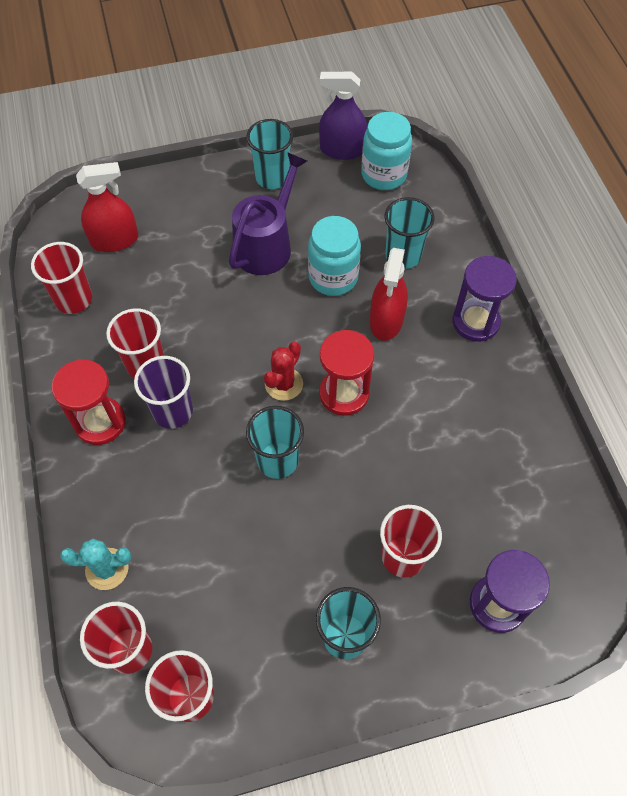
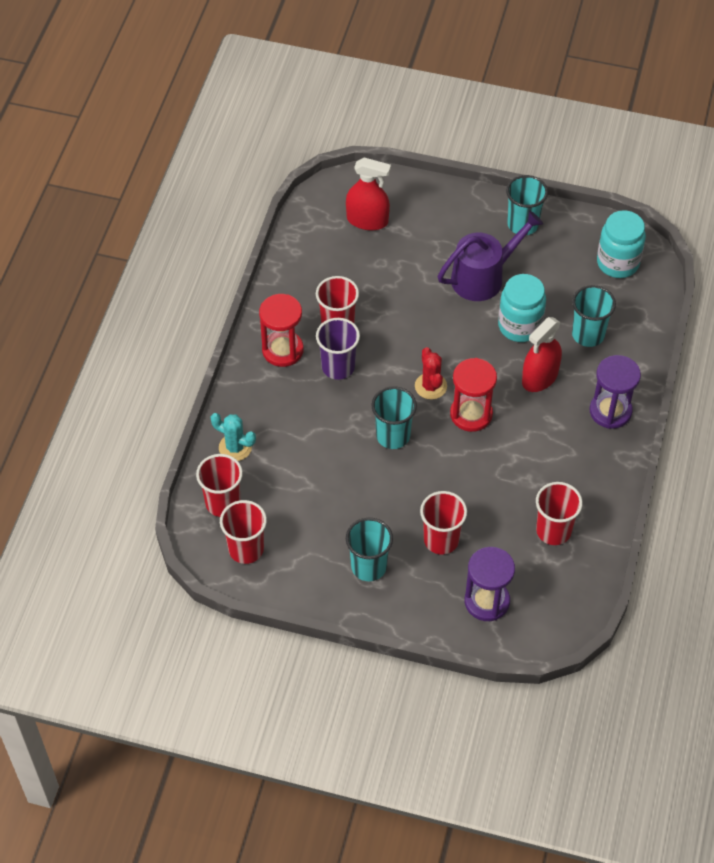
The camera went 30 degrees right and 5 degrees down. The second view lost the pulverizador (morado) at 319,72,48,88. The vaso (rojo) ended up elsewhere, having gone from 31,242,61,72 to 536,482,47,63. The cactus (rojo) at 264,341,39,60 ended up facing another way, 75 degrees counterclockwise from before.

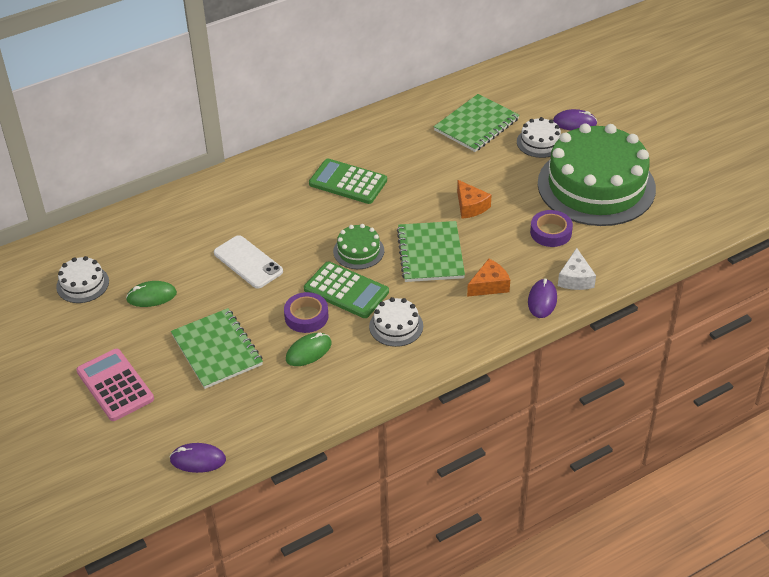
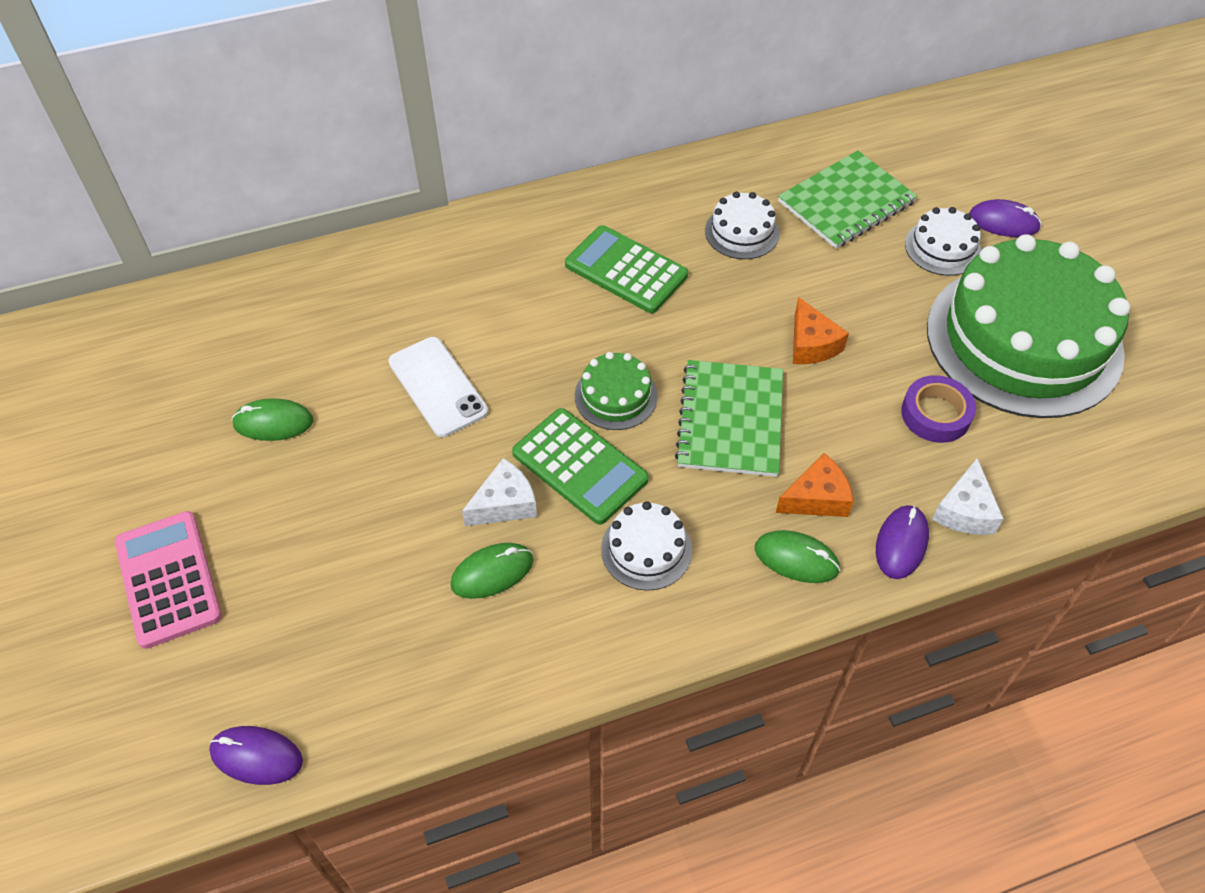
The camera went 10 degrees right and 10 degrees up. The second view lost the cuaderno (verde) at 171,308,92,81. The second view gained the ratón (verde) at 755,530,86,53. The tarta (blanco) ended up elsewhere, having gone from 56,256,53,47 to 705,192,74,67. Where the cinta adhesiva (morado) stood at 284,292,45,41, the queso (blanco) came to stand at 462,458,75,68.

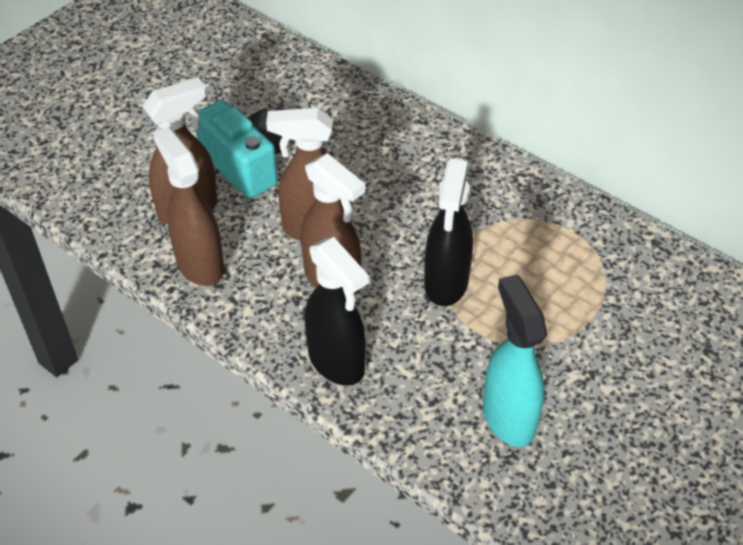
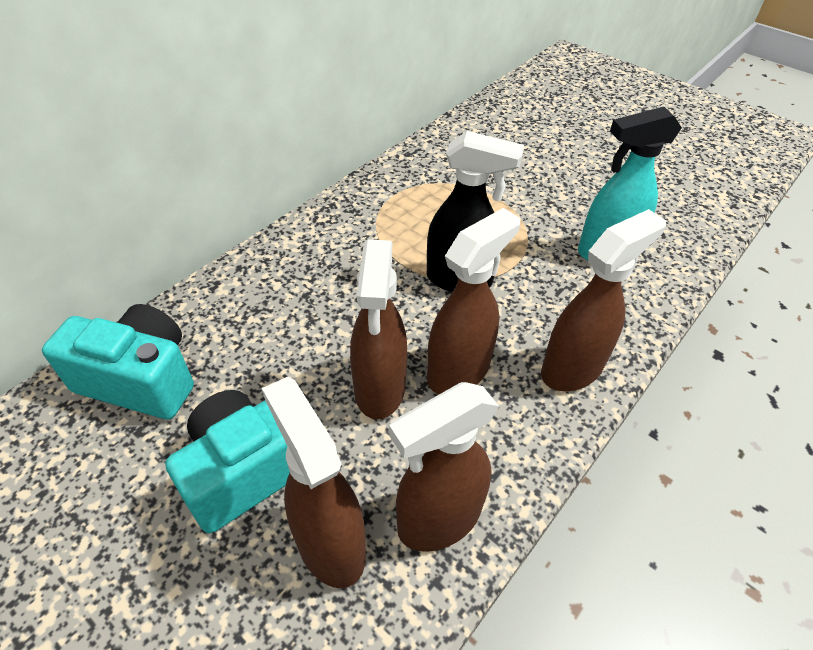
The camera went 90 degrees left and 0 degrees up. The second view gained the cámara (turquesa) at 42,304,152,115. What was the pulverizador (negro) at 305,237,64,149 turned into the pulverizador (marrón) at 541,209,125,182.

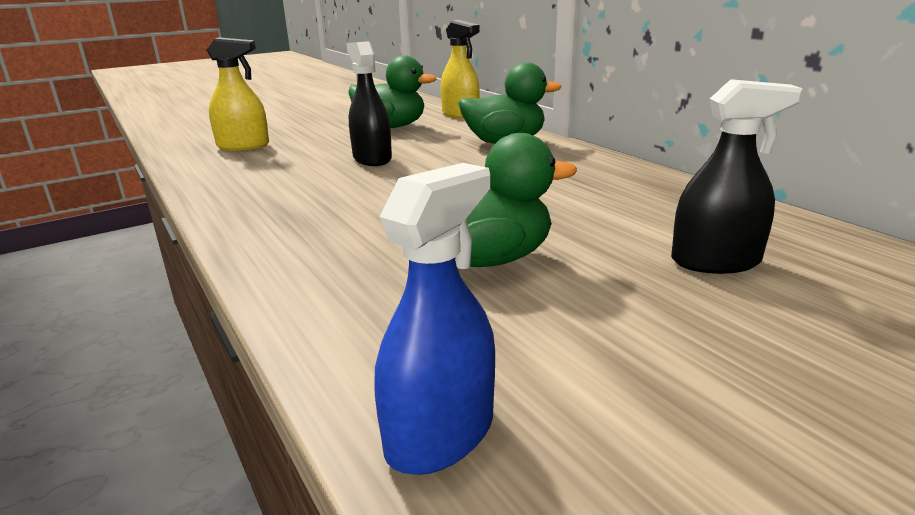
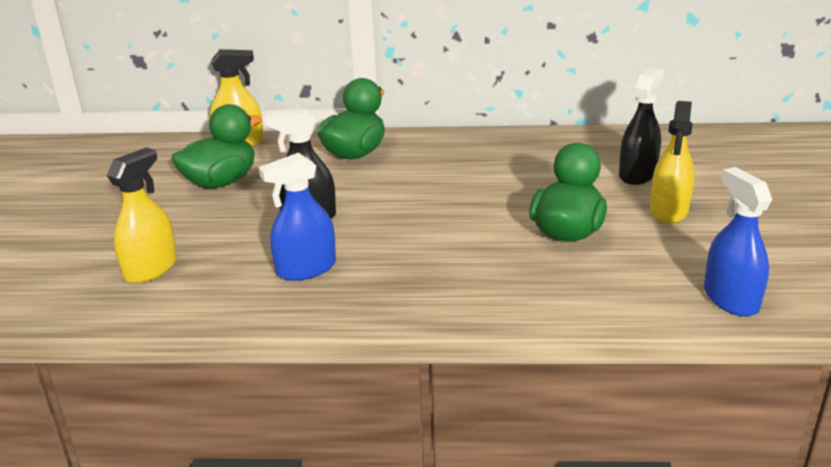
The camera went 55 degrees left and 5 degrees up. The second view gained the pulverizador (azul) at 259,152,77,129. The second view gained the pulverizador (amarillo) at 650,101,44,123.

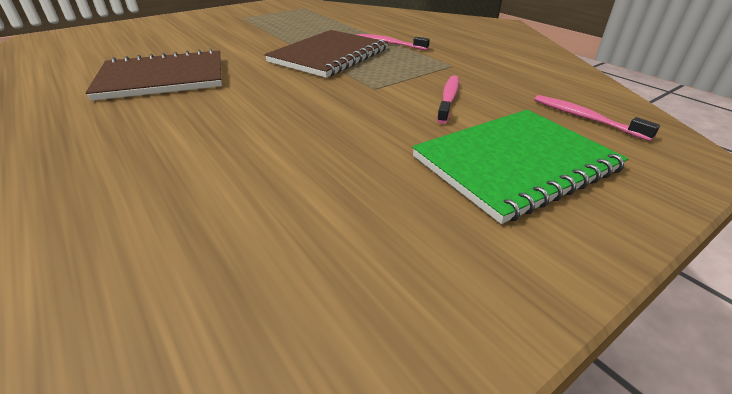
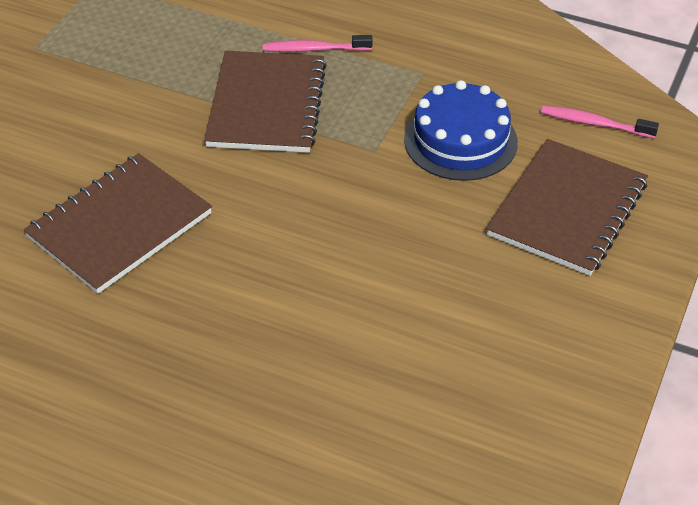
The camera went 30 degrees left and 10 degrees up. Where the cepillo de dientes (rosa) stood at 437,75,22,49, the tarta (azul) came to stand at 404,80,114,101. What was the cuaderno (verde) at 412,110,216,114 turned into the cuaderno (marrón) at 486,139,162,137.

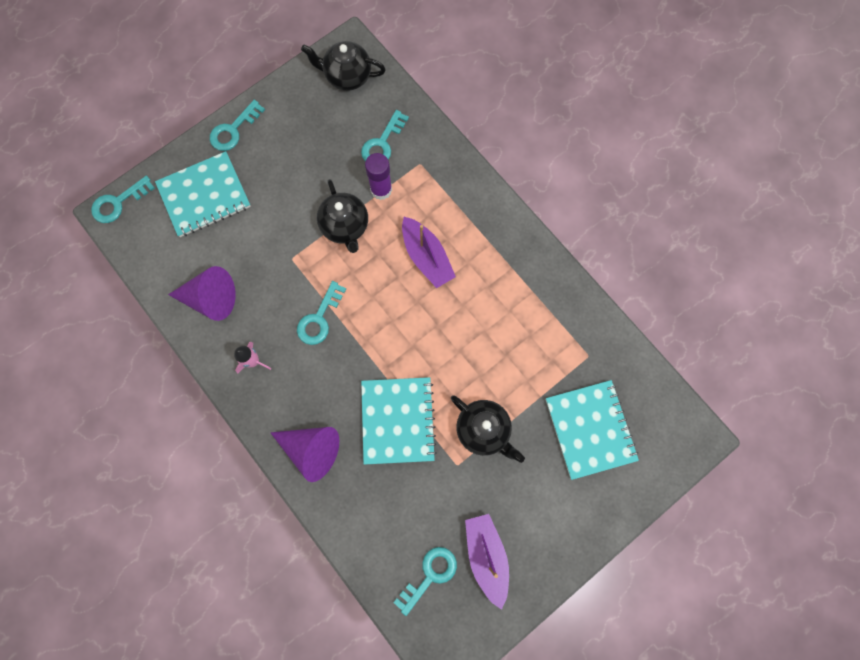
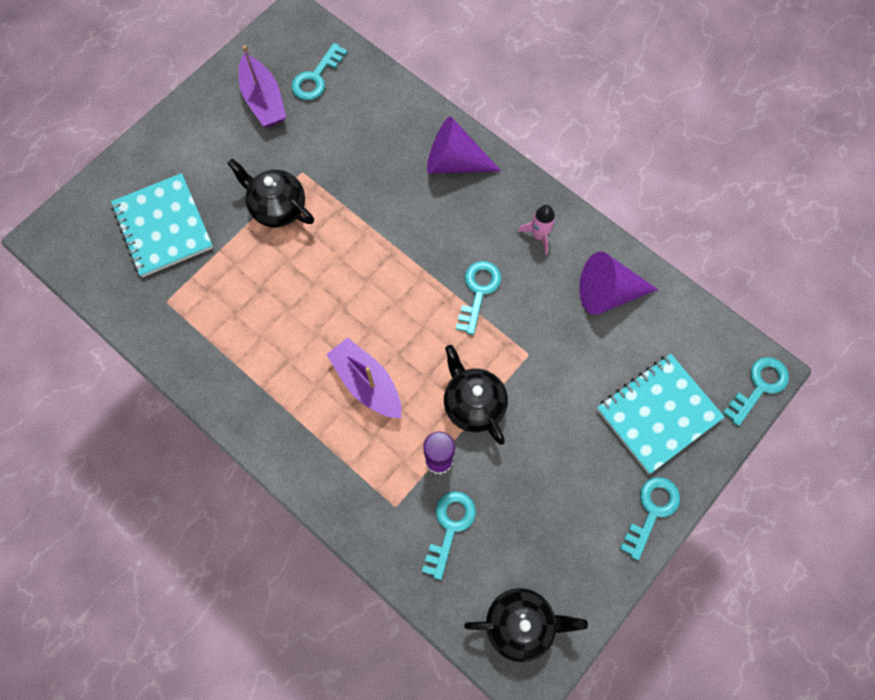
The camera went 170 degrees right and 5 degrees down. The second view lost the cuaderno (turquesa) at 361,377,76,88.

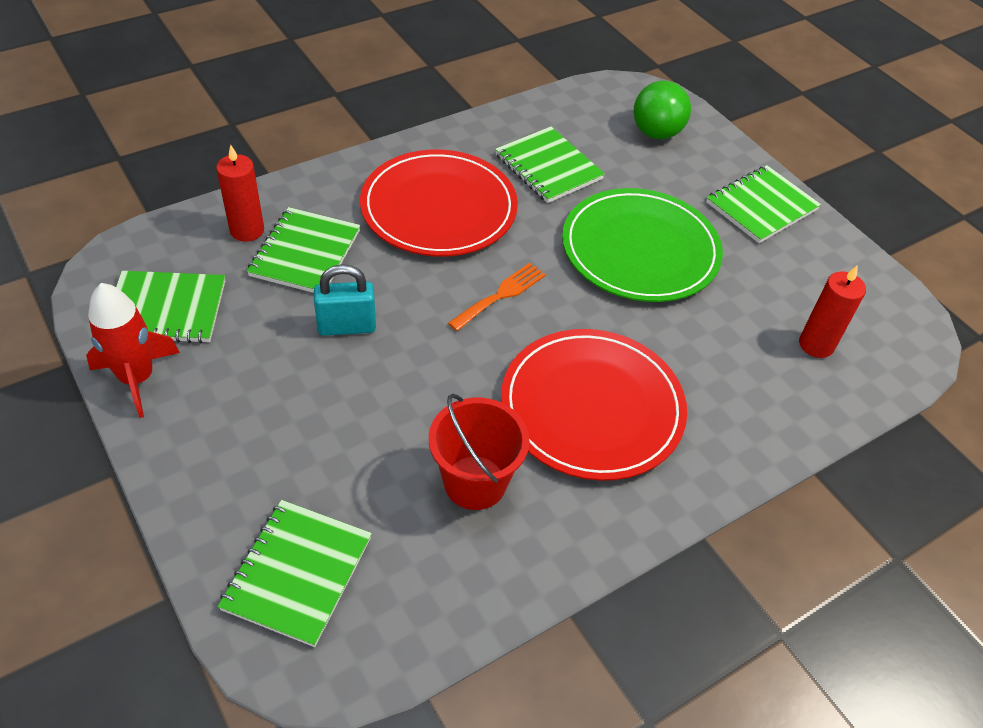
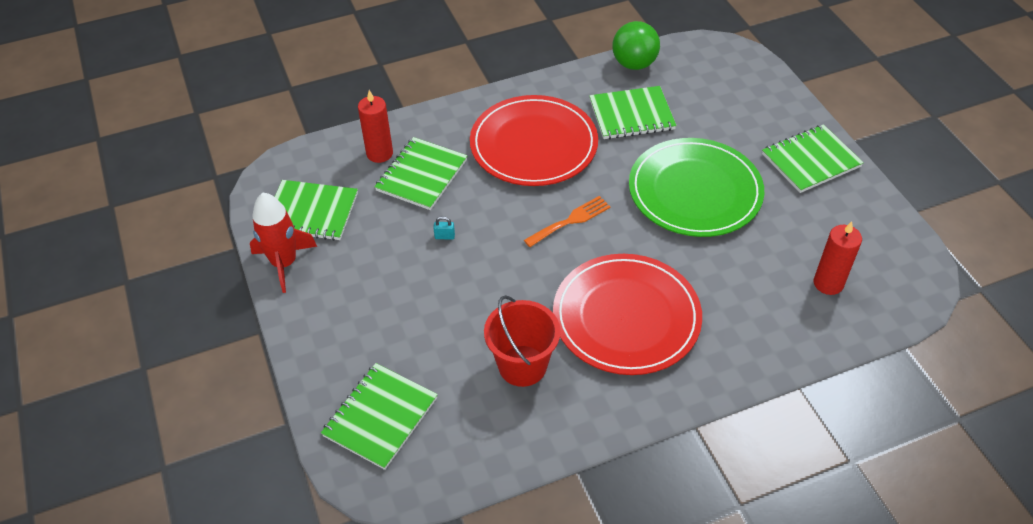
The camera went 15 degrees right and 0 degrees up. The pelota (verde) ended up elsewhere, having gone from 634,80,57,59 to 612,21,48,49. The cuaderno (verde) at 495,127,110,76 ended up facing another way, 75 degrees counterclockwise from before. The size of the candado (turquesa) at 314,264,62,72 changed by a factor of 0.44.

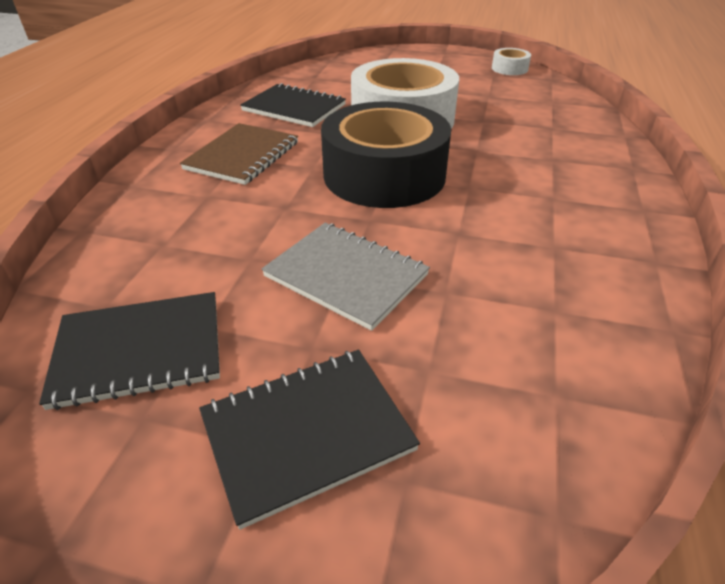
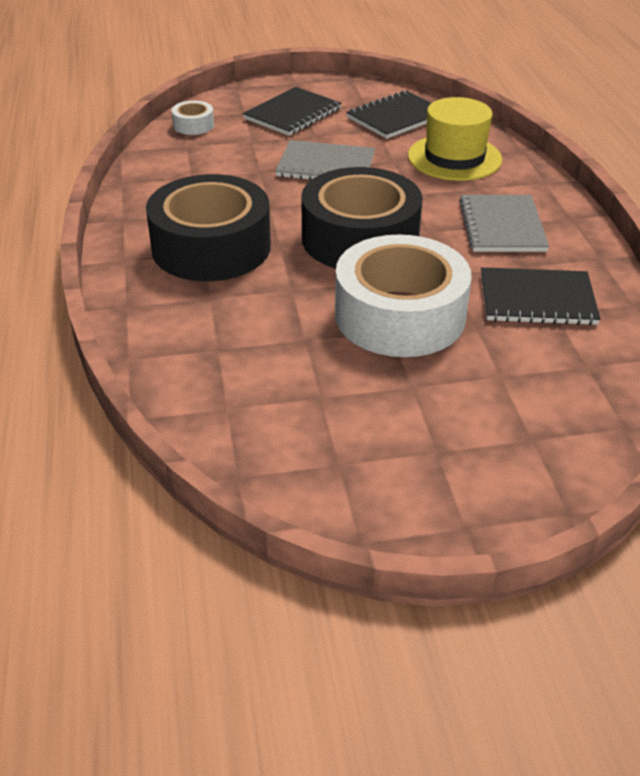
The camera went 155 degrees right and 0 degrees up. The second view gained the cinta adhesiva (negro) at 146,174,125,107. The second view gained the sombrero (amarillo) at 408,97,94,84. The cinta adhesiva (blanco) ended up elsewhere, having gone from 492,48,39,27 to 172,101,42,34. What was the cuaderno (marrón) at 180,123,118,62 turned into the cuaderno (gris) at 459,195,90,57.

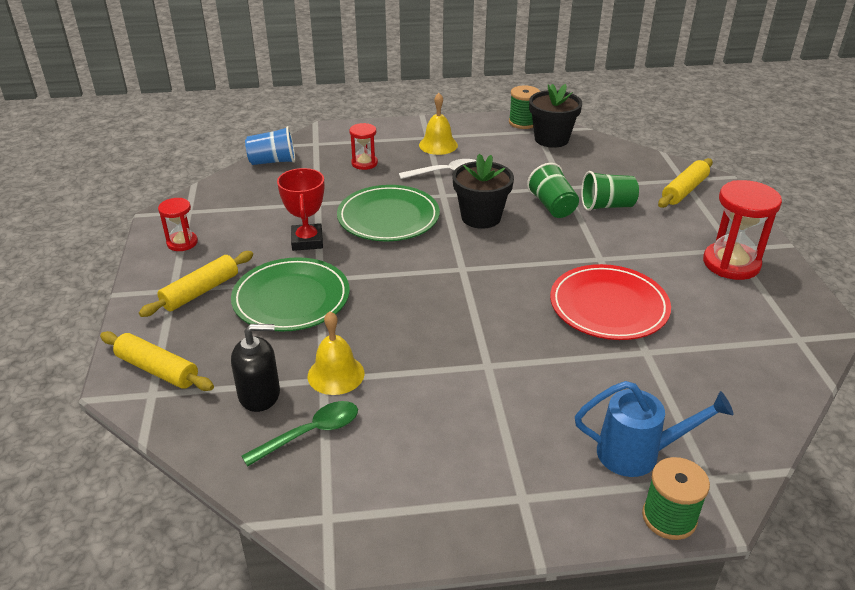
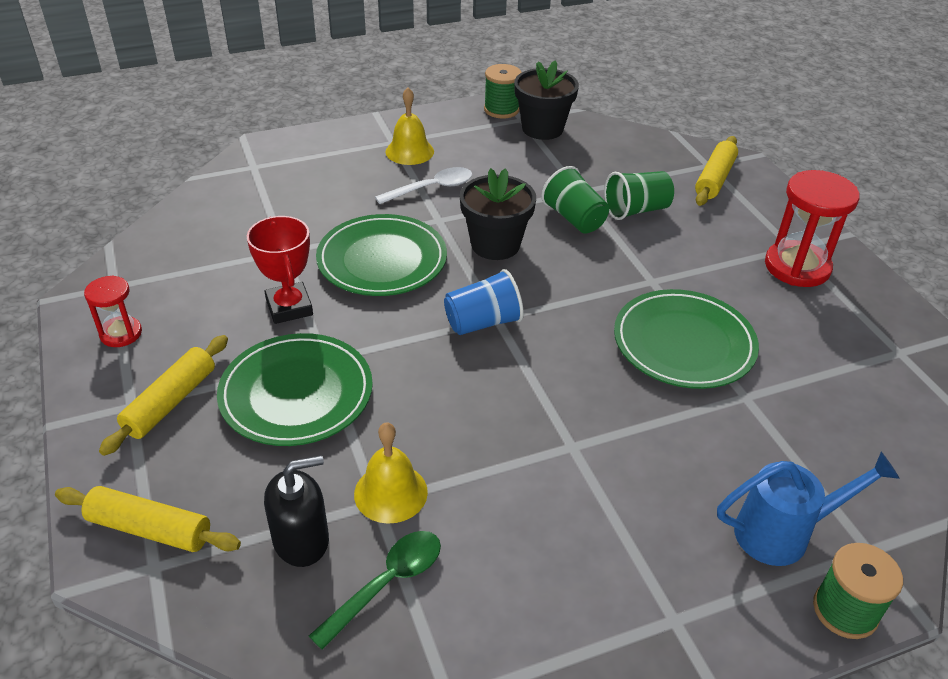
The camera went 15 degrees left and 5 degrees up. The second view lost the reloj de arena (rojo) at 349,123,29,47. The vaso (azul) ended up elsewhere, having gone from 245,126,50,39 to 444,269,80,66. What was the plato (rojo) at 550,264,121,76 turned into the plato (verde) at 614,289,145,100.

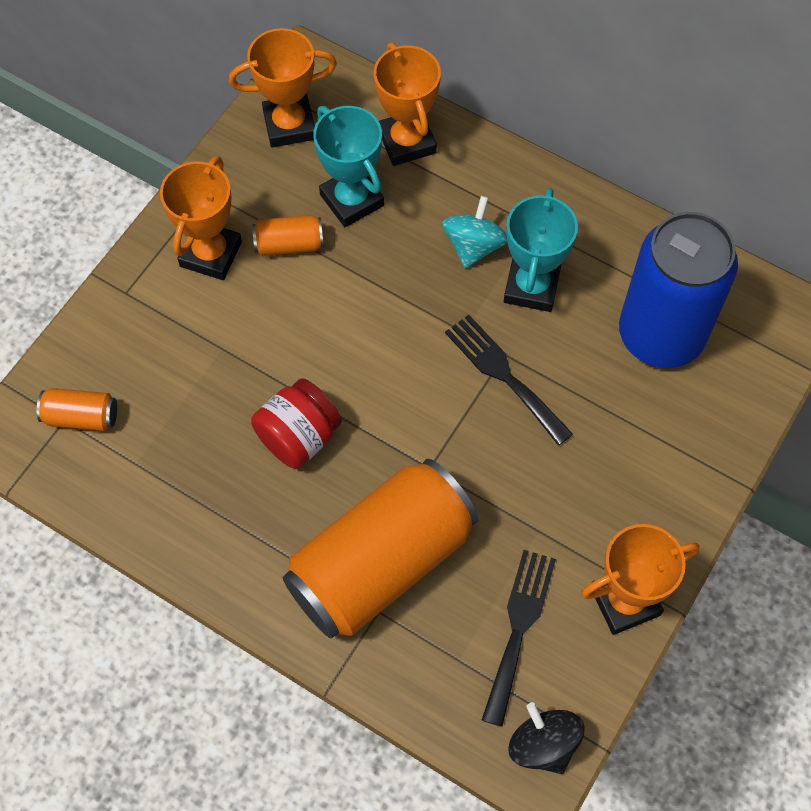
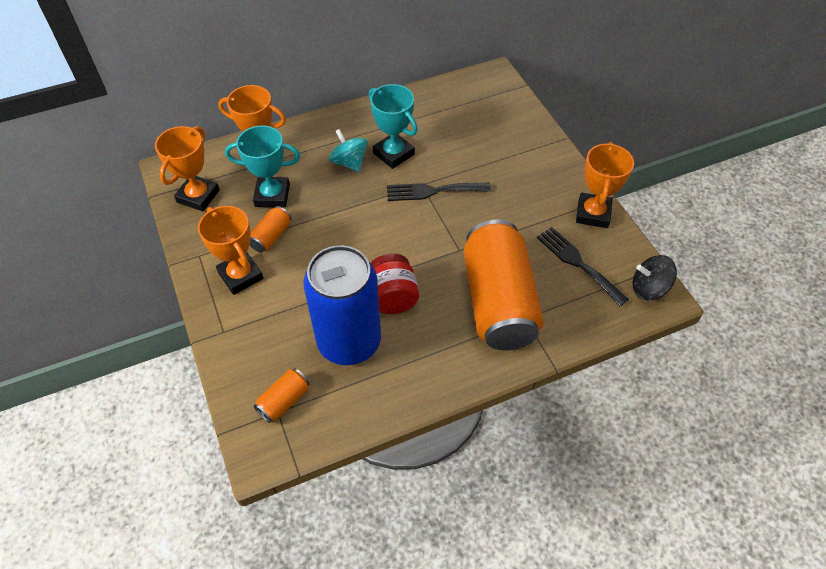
The camera went 55 degrees left and 10 degrees down. The lata (azul) ended up elsewhere, having gone from 619,212,119,156 to 303,245,78,120.

